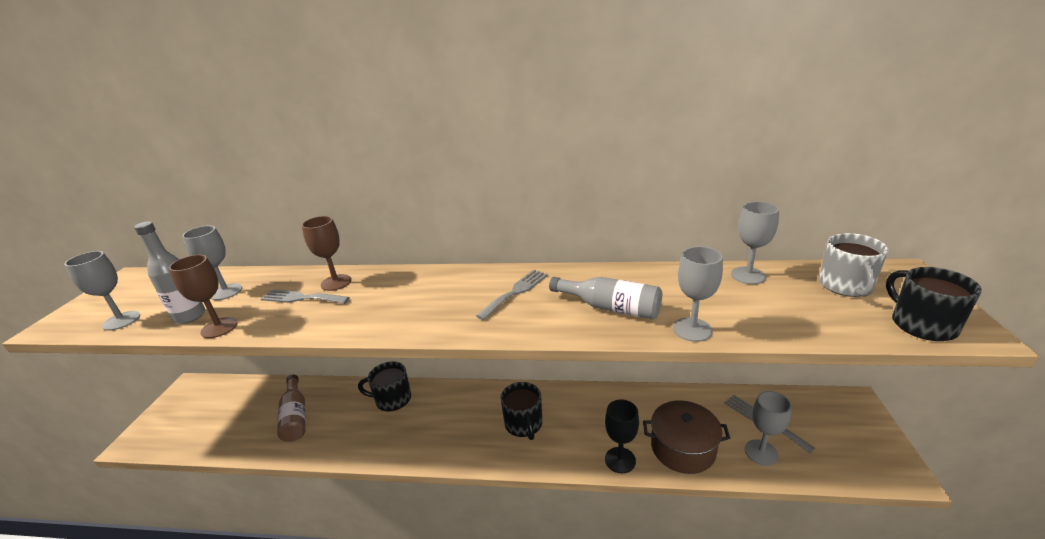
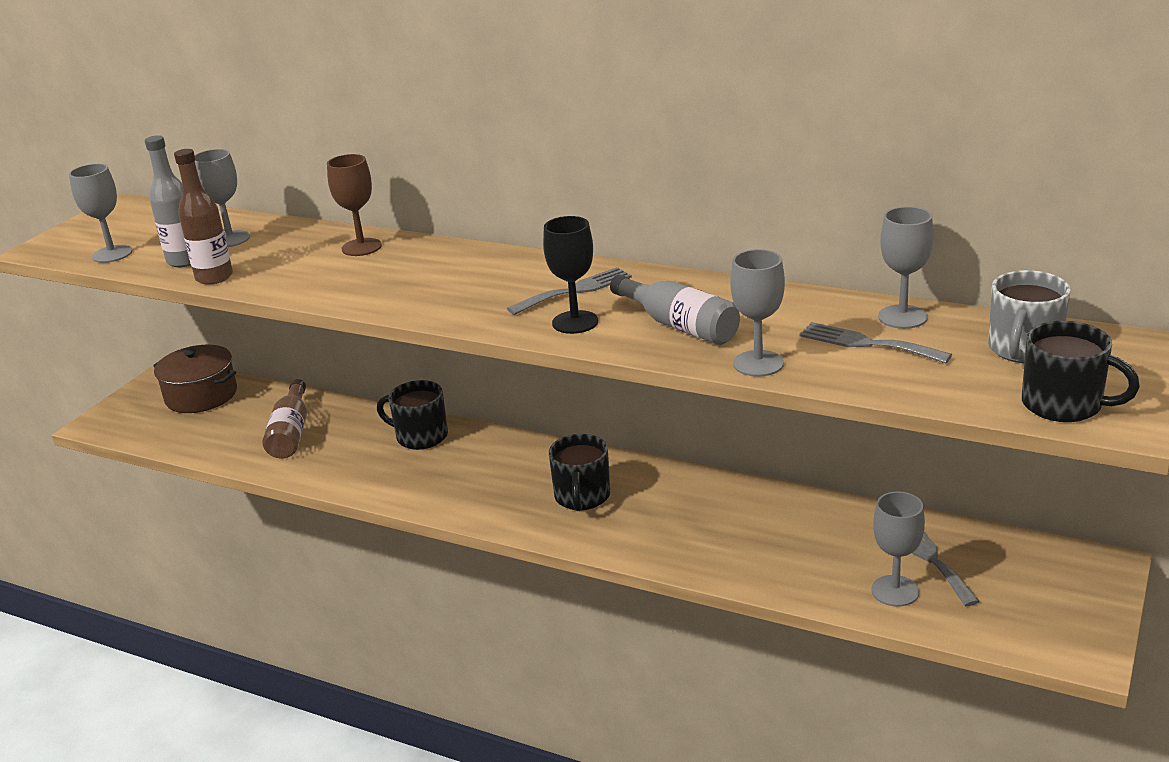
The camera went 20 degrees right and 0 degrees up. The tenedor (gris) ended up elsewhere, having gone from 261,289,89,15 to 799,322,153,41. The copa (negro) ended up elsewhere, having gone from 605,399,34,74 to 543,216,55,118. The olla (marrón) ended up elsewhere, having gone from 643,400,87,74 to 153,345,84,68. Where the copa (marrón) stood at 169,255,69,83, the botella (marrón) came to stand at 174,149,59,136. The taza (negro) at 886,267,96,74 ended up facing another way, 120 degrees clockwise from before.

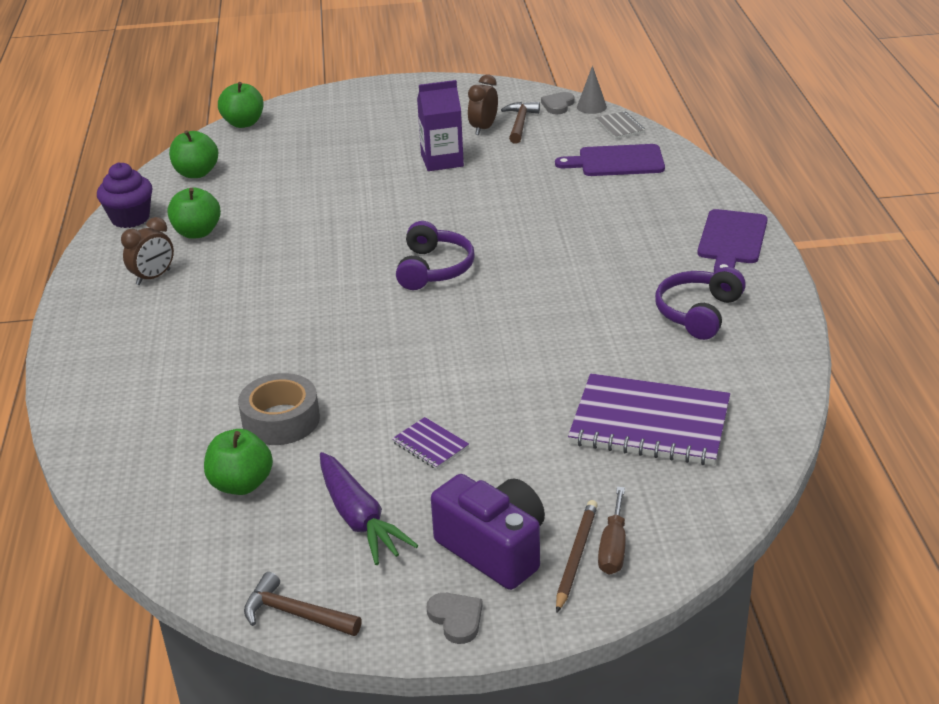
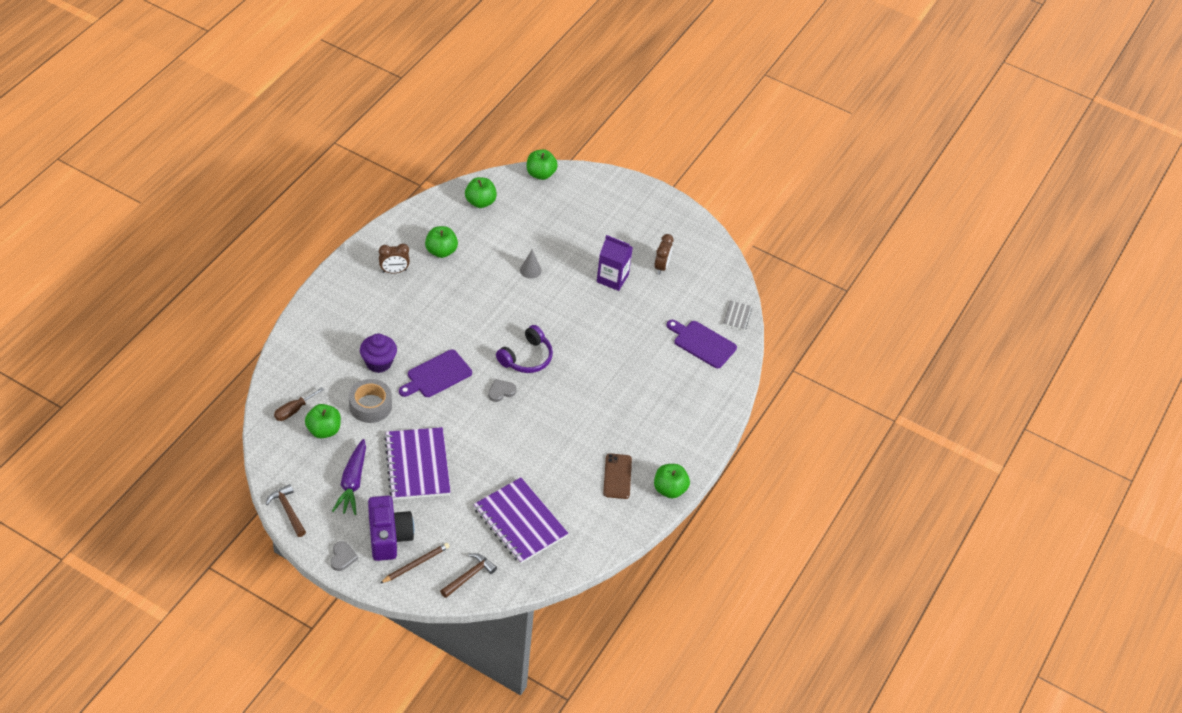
The camera went 30 degrees right and 15 degrees up. The second view gained the manzana (verde) at 654,464,36,35. The magdalena (morado) ended up elsewhere, having gone from 97,162,55,66 to 360,333,37,40. The martillo (marrón) ended up elsewhere, having gone from 501,102,39,42 to 440,553,57,45. The corazón (gris) ended up elsewhere, having gone from 541,92,34,22 to 488,379,29,23. The cono (gris) ended up elsewhere, having gone from 577,66,30,48 to 520,249,21,30. The destornillador (marrón) ended up elsewhere, having gone from 598,487,28,88 to 274,387,50,34. The tabla de cortar (morado) ended up elsewhere, having gone from 697,209,70,64 to 399,350,73,47. Where the auriculares (morado) stood at 655,267,91,73, the móvil (marrón) came to stand at 603,453,29,46. The despertador (marrón) at 468,75,30,60 ended up facing another way, 135 degrees clockwise from before. The size of the cuaderno (morado) at 392,417,77,52 changed by a factor of 2.28.

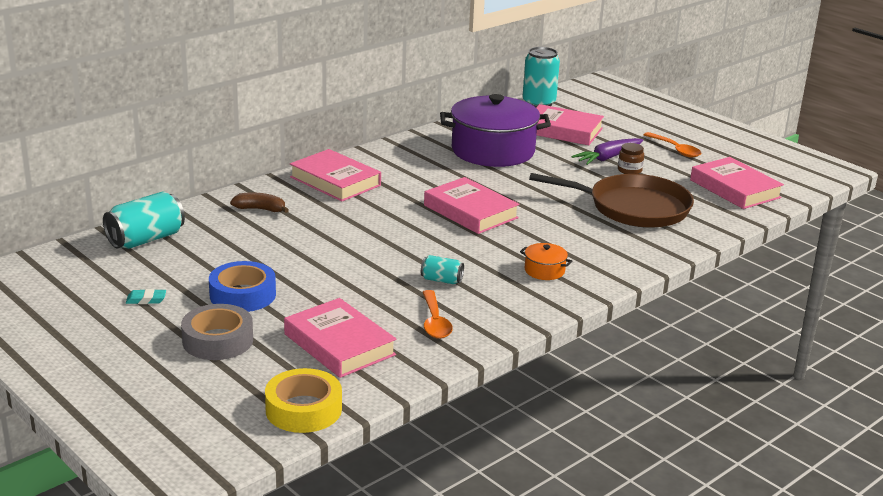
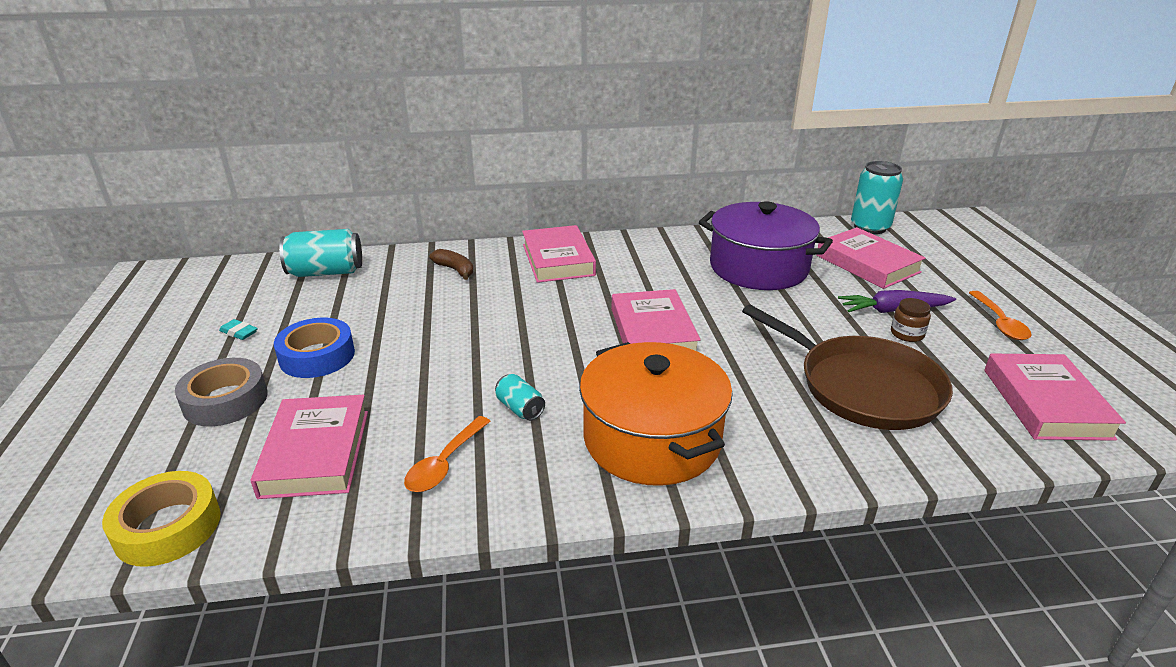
The camera went 35 degrees right and 5 degrees up. The size of the olla (naranja) at 520,243,52,37 changed by a factor of 2.49.

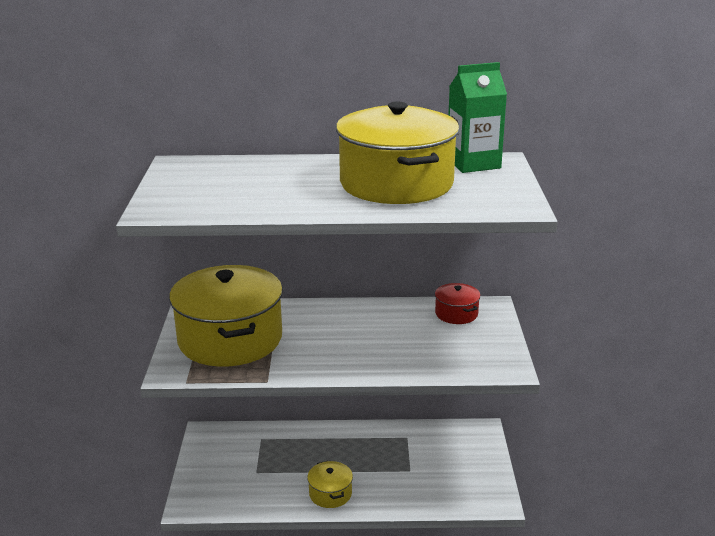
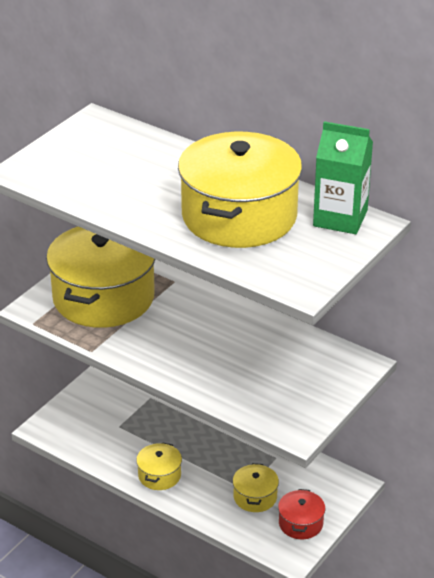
The camera went 35 degrees right and 10 degrees up. The second view gained the olla (amarillo) at 233,463,46,49. The olla (rojo) ended up elsewhere, having gone from 435,283,45,41 to 278,489,47,50.

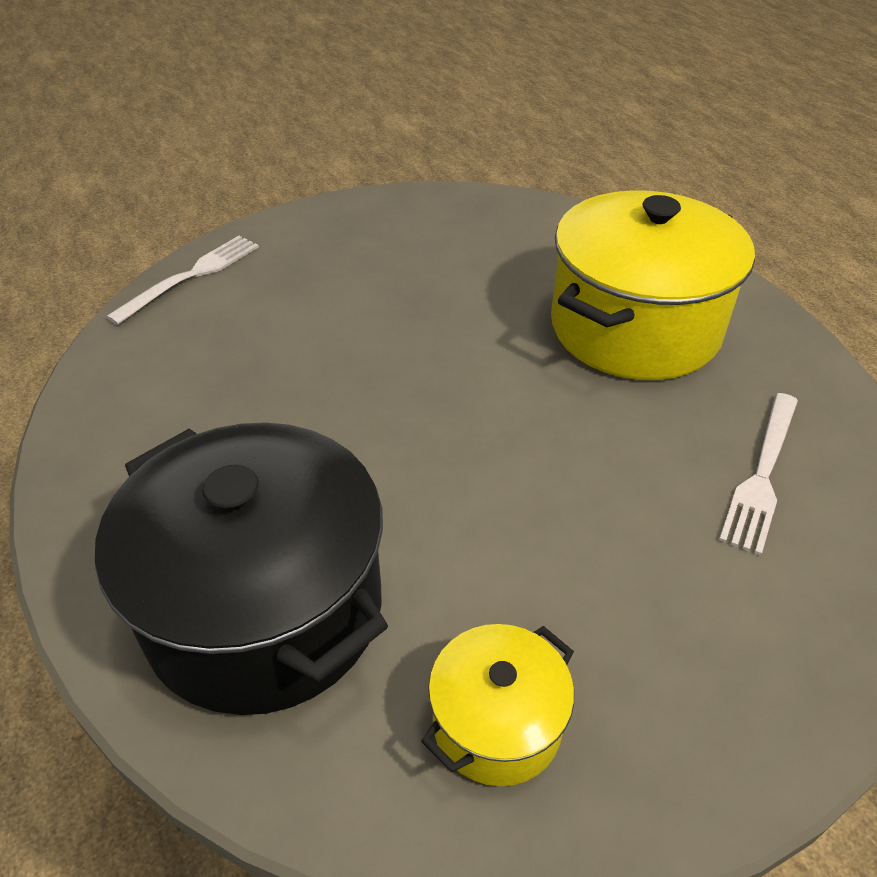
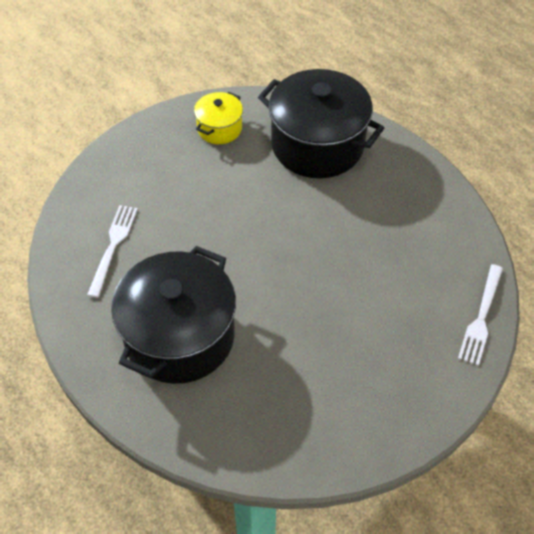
The camera went 165 degrees right and 10 degrees up. What was the olla (amarillo) at 551,190,204,190 turned into the olla (negro) at 111,246,125,138.

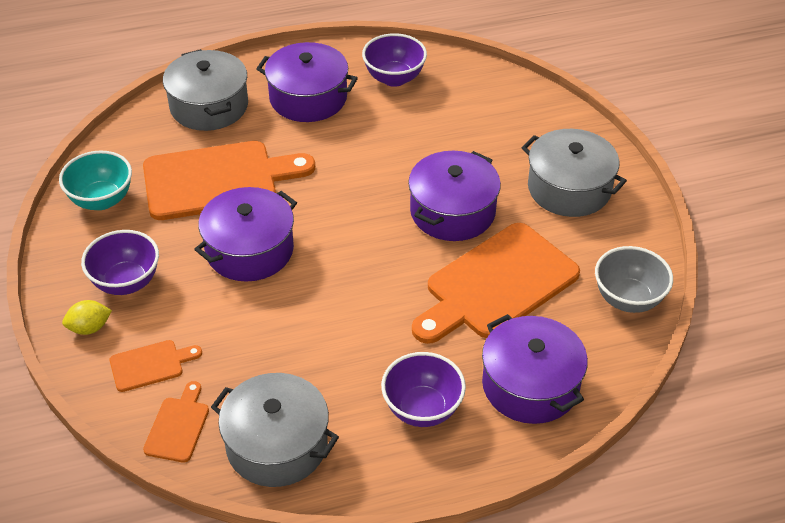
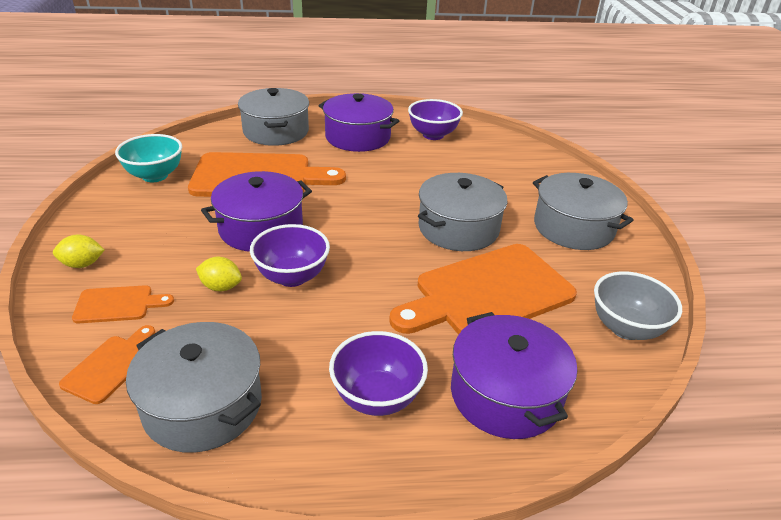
The camera went 10 degrees right and 10 degrees down. The second view gained the limón (amarillo) at 196,257,46,34. The cuenco (morado) ended up elsewhere, having gone from 81,230,78,65 to 250,224,80,63. What was the olla (morado) at 408,151,93,90 turned into the olla (gris) at 418,173,90,78.

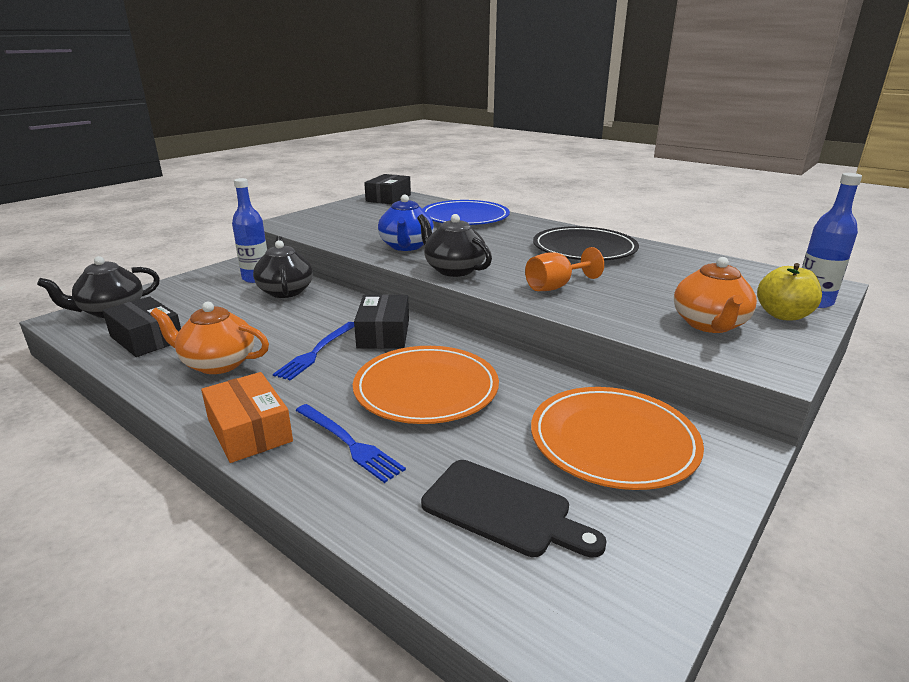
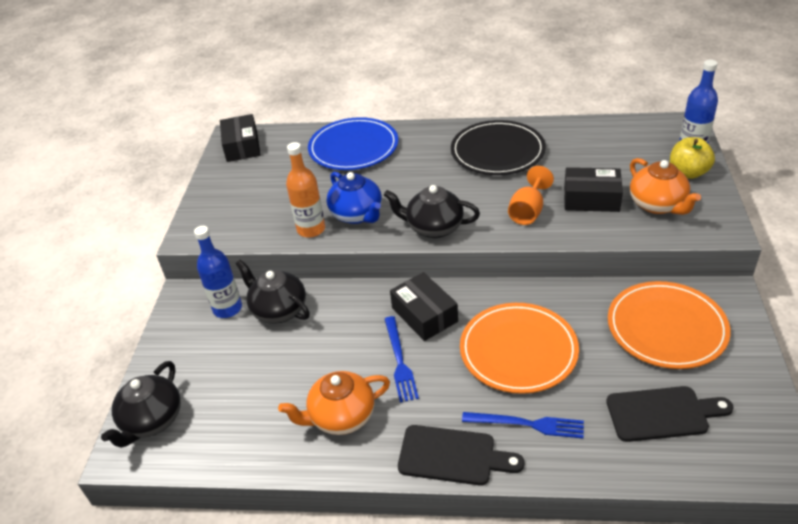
The camera went 30 degrees left and 15 degrees up. The second view gained the botella (naranja) at 286,142,39,96. The caja (negro) ended up elsewhere, having gone from 102,296,79,61 to 564,167,59,45. Where the caja (naranja) stood at 201,372,92,91, the tabla de cortar (negro) came to stand at 398,425,126,61.

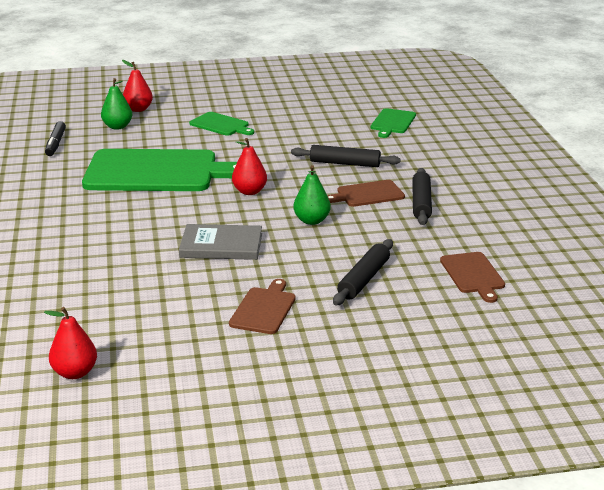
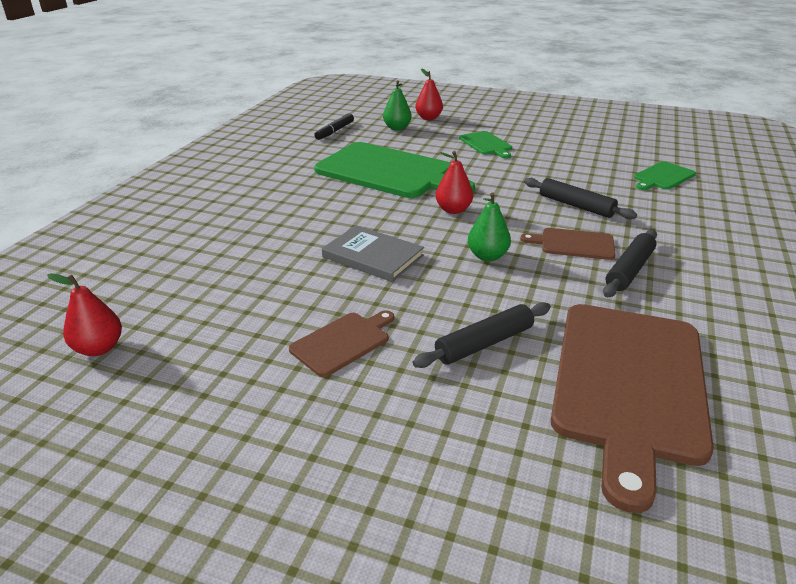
The camera went 30 degrees right and 5 degrees up. The size of the tabla de cortar (marrón) at 440,252,65,51 changed by a factor of 2.16.

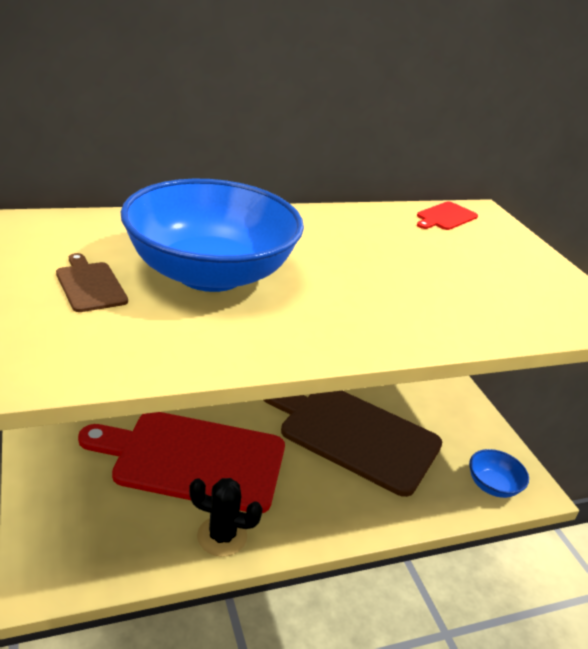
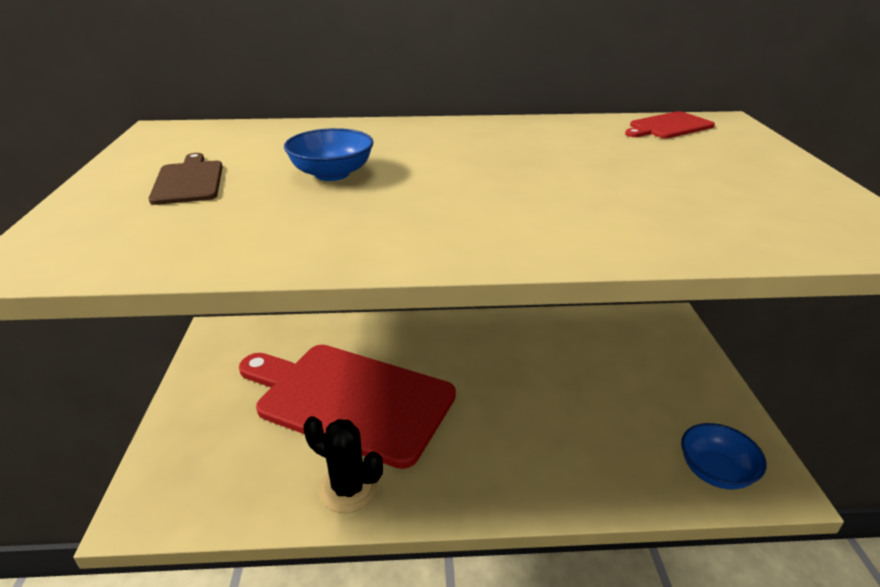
The camera went 20 degrees right and 0 degrees up. The second view lost the tabla de cortar (marrón) at 263,391,179,106. The size of the cuenco (azul) at 121,179,183,113 changed by a factor of 0.42.

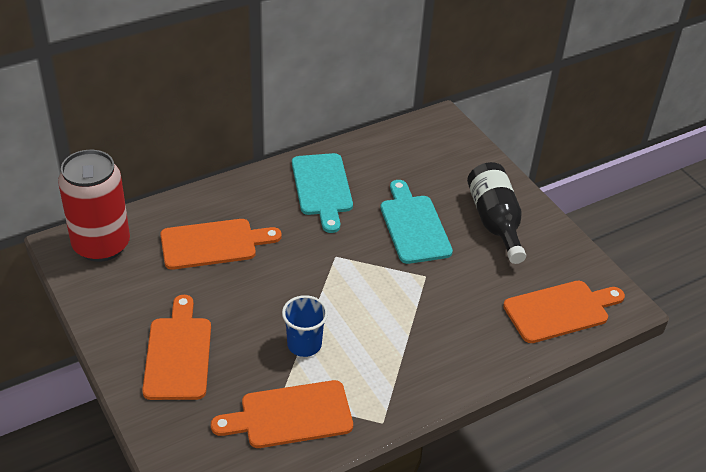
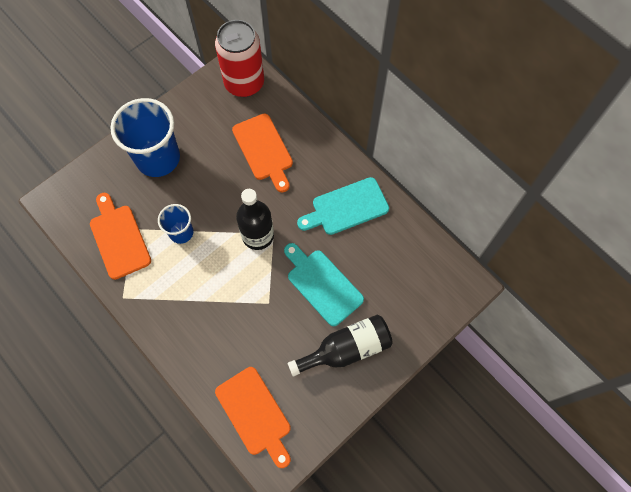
The camera went 80 degrees right and 25 degrees up. The second view gained the botella (negro) at 236,189,38,61. Where the tabla de cortar (naranja) stood at 142,295,69,105, the vaso (azul) came to stand at 110,98,70,79. The tabla de cortar (turquesa) at 380,180,73,84 ended up facing another way, 105 degrees counterclockwise from before.

